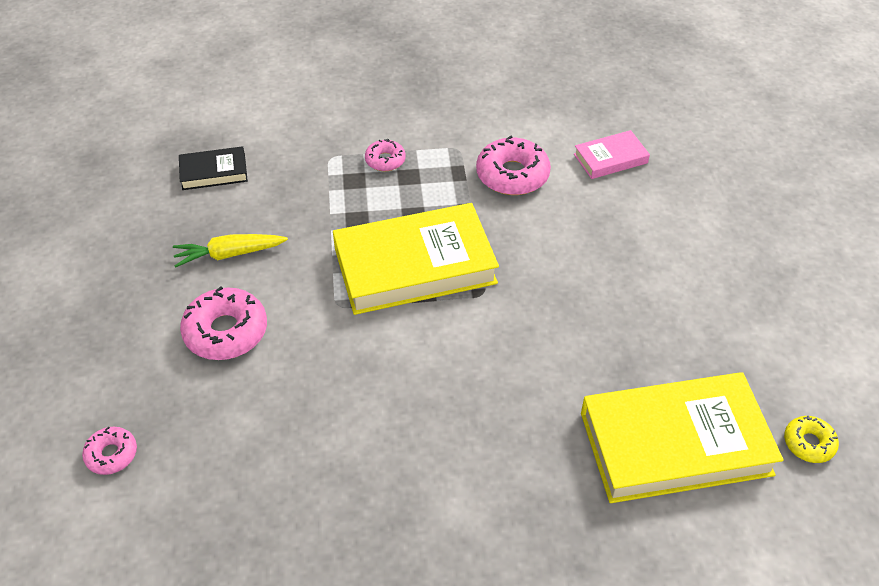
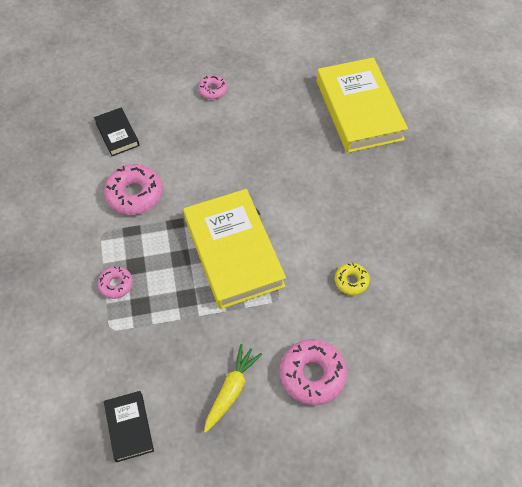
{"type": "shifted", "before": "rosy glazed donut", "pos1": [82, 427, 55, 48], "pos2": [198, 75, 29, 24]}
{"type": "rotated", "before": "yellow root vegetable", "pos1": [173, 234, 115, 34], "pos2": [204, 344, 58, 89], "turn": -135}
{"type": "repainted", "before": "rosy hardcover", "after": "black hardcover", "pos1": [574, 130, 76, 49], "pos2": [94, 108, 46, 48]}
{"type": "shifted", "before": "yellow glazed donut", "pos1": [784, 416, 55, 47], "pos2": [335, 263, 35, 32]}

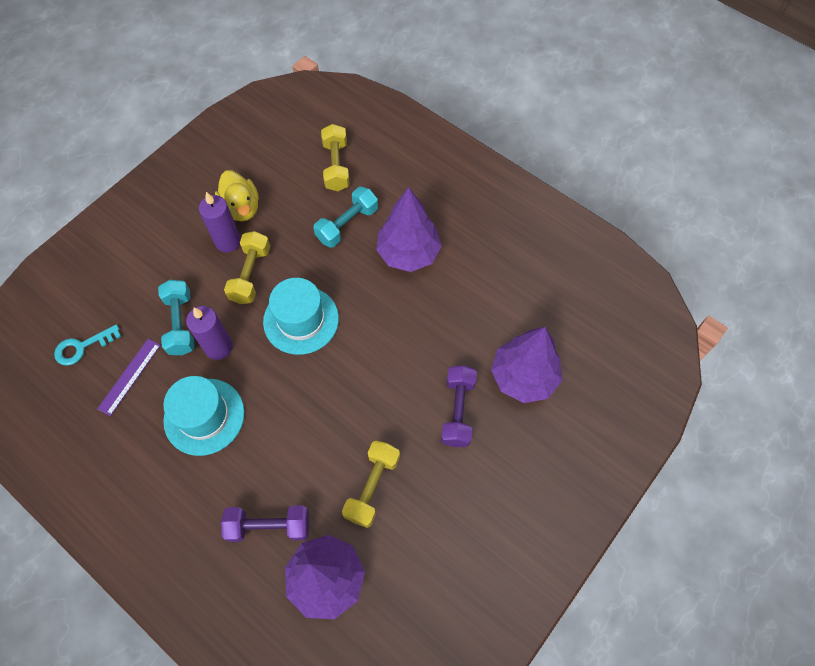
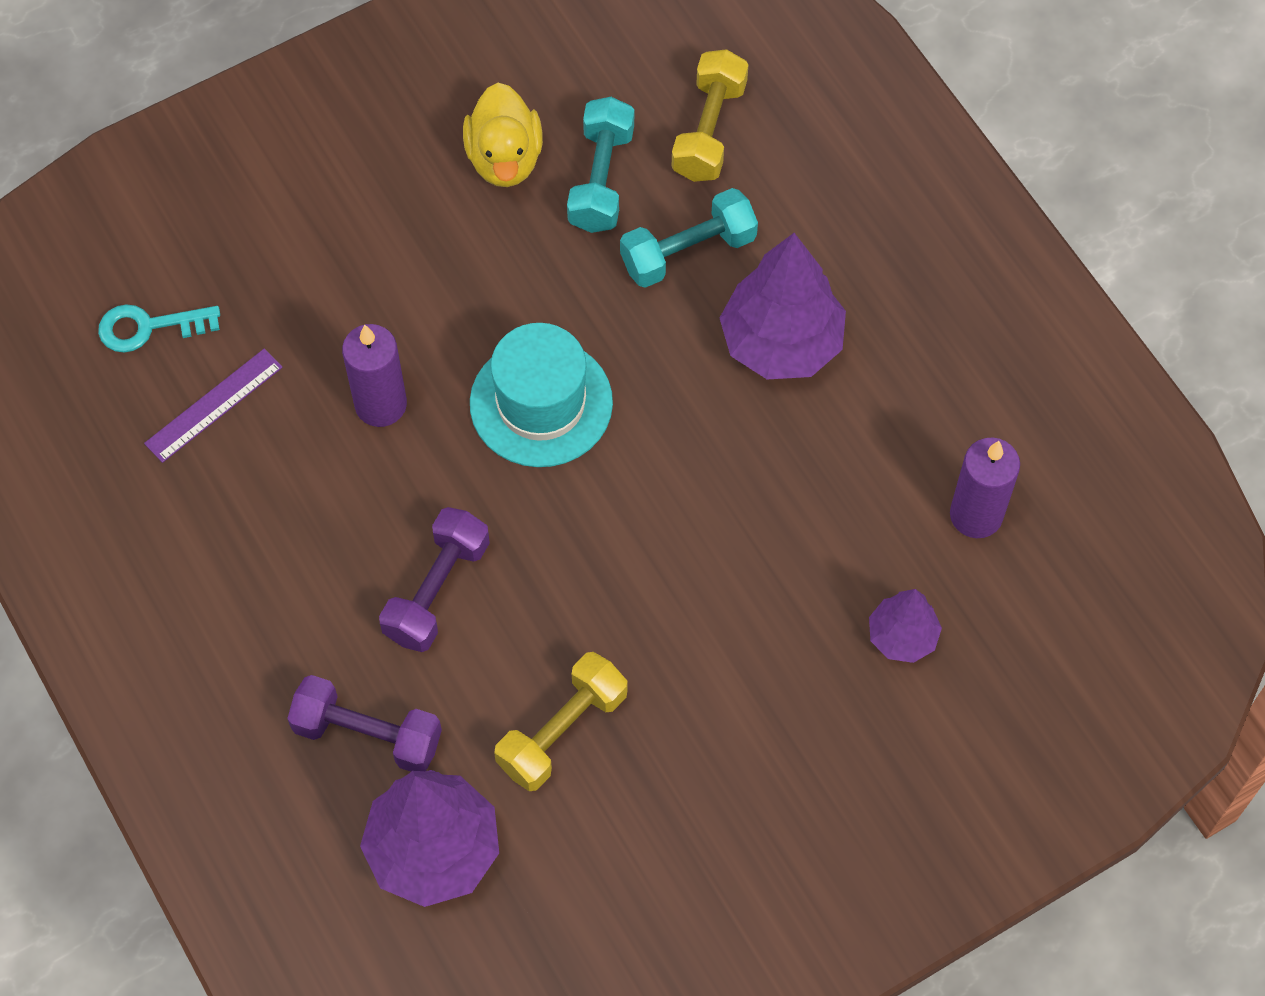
{"type": "shifted", "before": "turquoise free weight", "pos1": [158, 280, 37, 75], "pos2": [567, 97, 67, 136]}
{"type": "gone", "before": "turquoise top hat", "pos1": [163, 376, 82, 80]}
{"type": "shifted", "before": "violet wax candle", "pos1": [199, 192, 42, 61], "pos2": [950, 437, 70, 101]}
{"type": "gone", "before": "yellow free weight", "pos1": [224, 231, 46, 73]}
{"type": "shifted", "before": "violet free weight", "pos1": [441, 365, 36, 82], "pos2": [379, 507, 111, 145]}
{"type": "scaled", "before": "violet fir tree", "pos1": [491, 327, 71, 76], "pos2": [869, 589, 73, 74], "scale": 0.55}

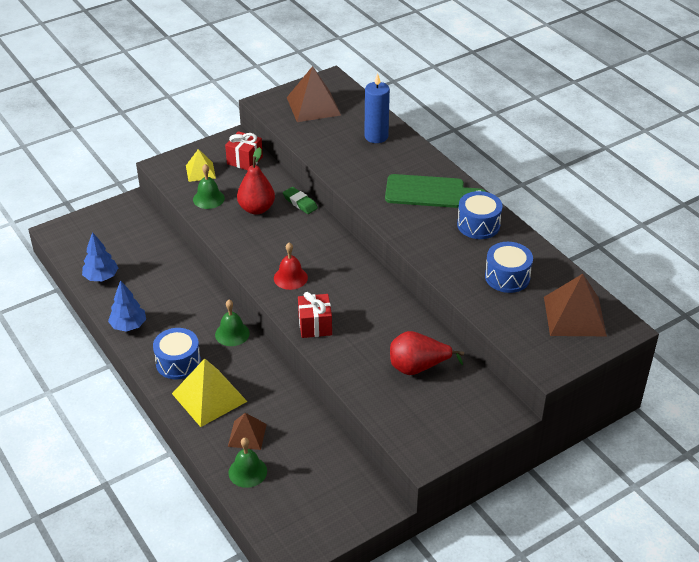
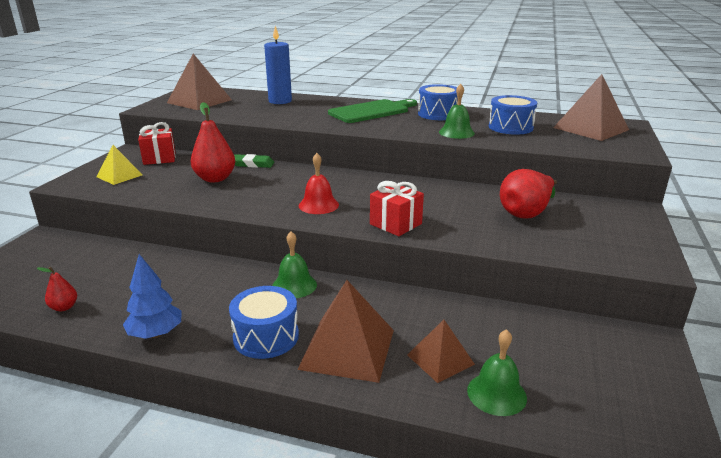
{"type": "swapped", "before": "cobalt fir tree", "after": "red pear fruit", "pos1": [82, 232, 36, 49], "pos2": [37, 267, 40, 44]}
{"type": "repainted", "before": "yellow pyramid shape", "after": "brown pyramid shape", "pos1": [172, 358, 75, 69], "pos2": [297, 280, 97, 103]}
{"type": "shifted", "before": "emerald hand bell", "pos1": [193, 164, 32, 45], "pos2": [439, 84, 36, 55]}

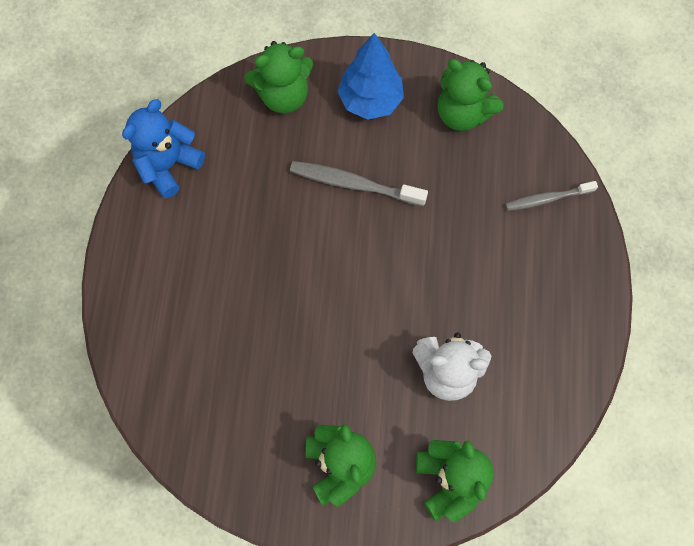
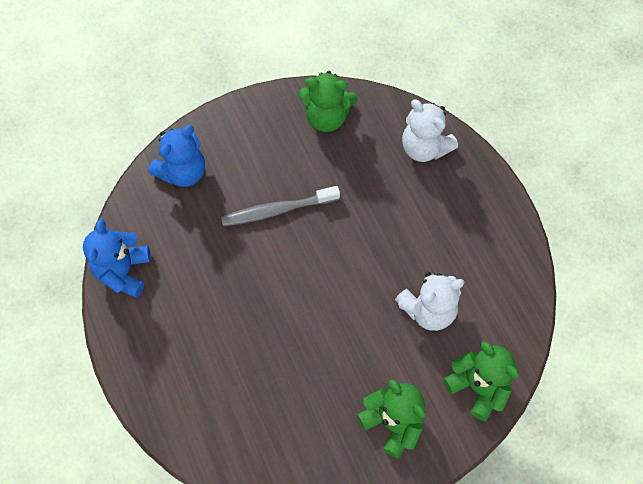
{"type": "repainted", "before": "emerald stuffed bear", "after": "cobalt stuffed bear", "pos1": [244, 41, 69, 73], "pos2": [149, 125, 56, 62]}
{"type": "gone", "before": "cobalt fir tree", "pos1": [337, 33, 67, 87]}
{"type": "swapped", "before": "grey toothbrush", "after": "white stuffed bear", "pos1": [505, 181, 93, 30], "pos2": [402, 100, 56, 62]}

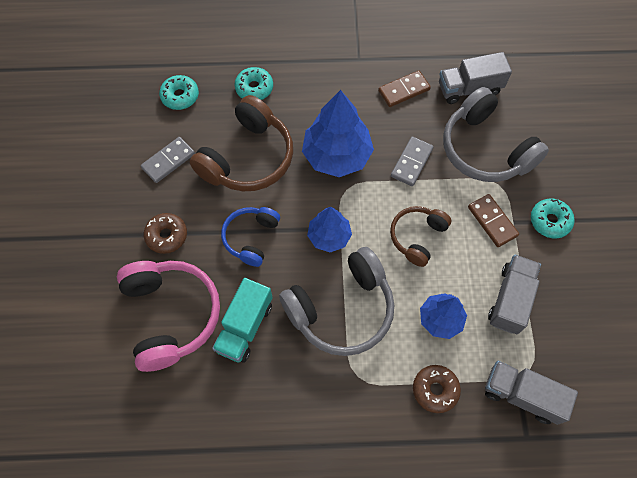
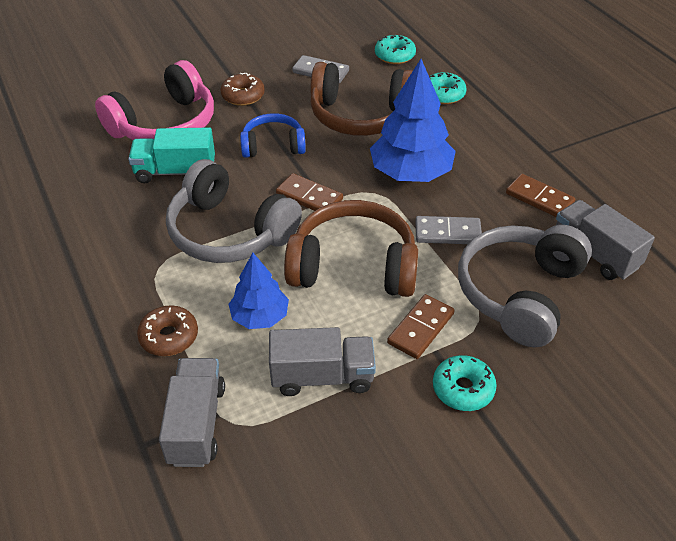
{"type": "swapped", "before": "cobalt fir tree", "after": "brown domino piece", "pos1": [307, 207, 45, 45], "pos2": [276, 173, 67, 38]}
{"type": "scaled", "before": "brown over-ear headphones", "pos1": [390, 206, 62, 61], "pos2": [284, 200, 134, 97], "scale": 1.71}

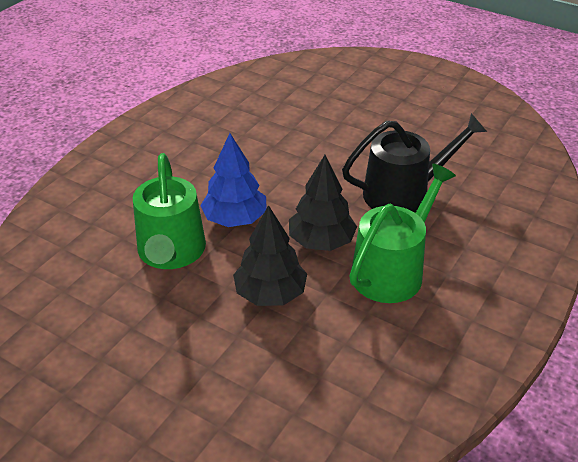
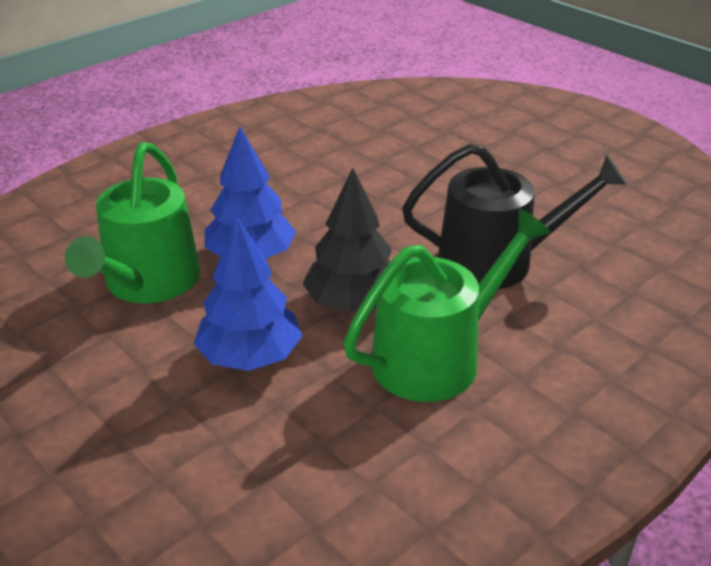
{"type": "repainted", "before": "black fir tree", "after": "cobalt fir tree", "pos1": [233, 205, 74, 101], "pos2": [194, 217, 108, 154]}

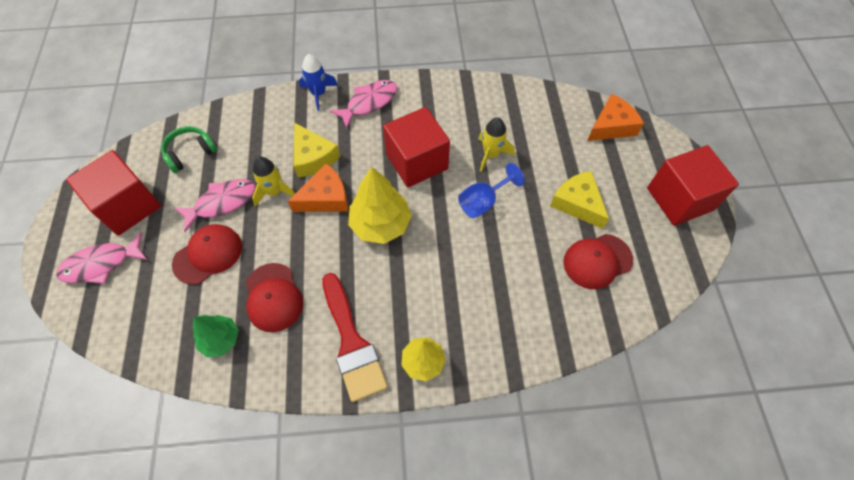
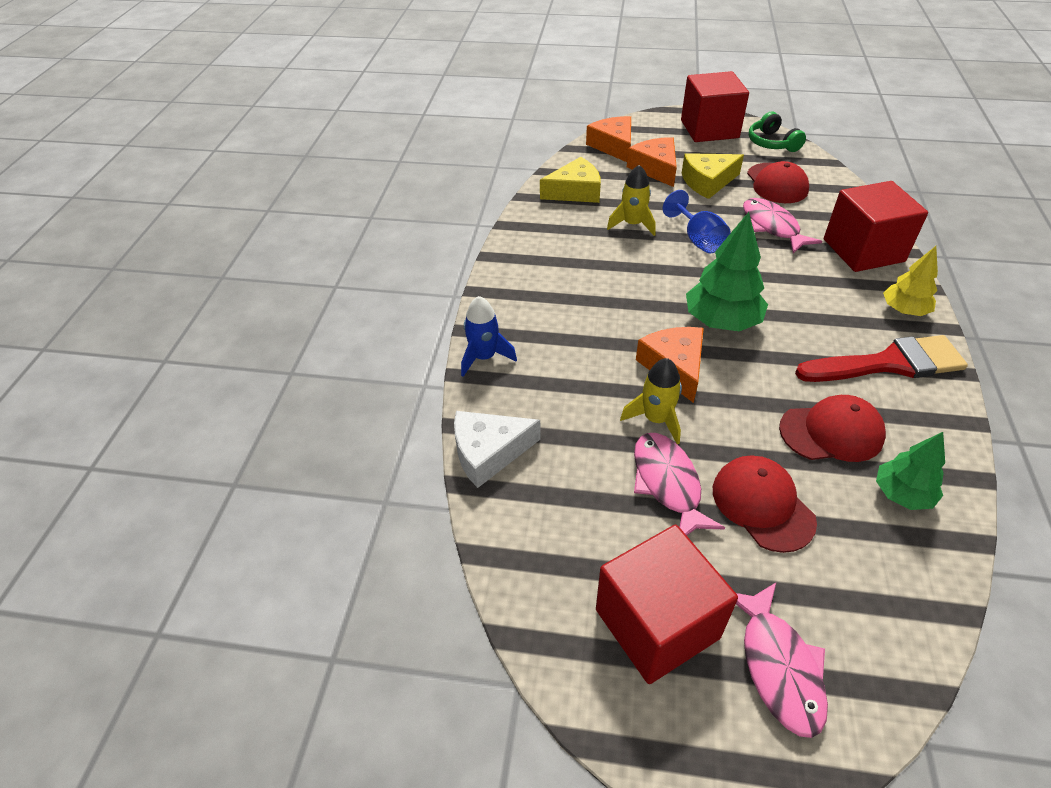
{"type": "shifted", "before": "emerald over-ear headphones", "pos1": [161, 126, 56, 47], "pos2": [749, 112, 57, 40]}
{"type": "shifted", "before": "yellow cheese", "pos1": [293, 123, 47, 55], "pos2": [540, 157, 61, 46]}
{"type": "shifted", "before": "rosy toy fish", "pos1": [330, 80, 67, 49], "pos2": [743, 198, 80, 56]}
{"type": "repainted", "before": "yellow fir tree", "after": "emerald fir tree", "pos1": [348, 167, 64, 77], "pos2": [686, 212, 82, 119]}
{"type": "shifted", "before": "red solid cube", "pos1": [383, 107, 67, 80], "pos2": [824, 181, 104, 91]}
{"type": "new", "after": "white cheese", "pos2": [454, 411, 87, 77]}
{"type": "new", "after": "orange cheese", "pos2": [627, 137, 50, 50]}

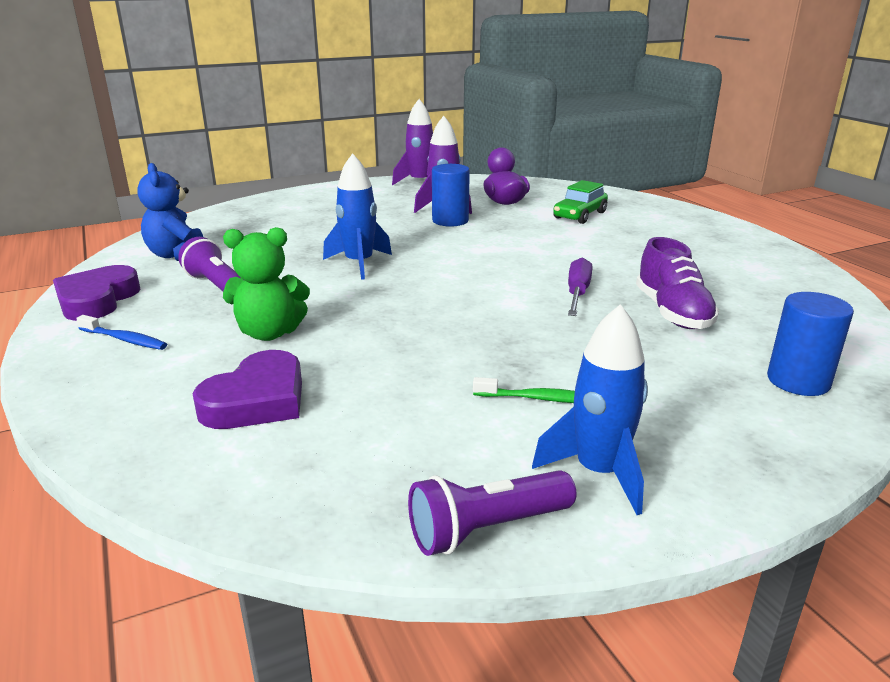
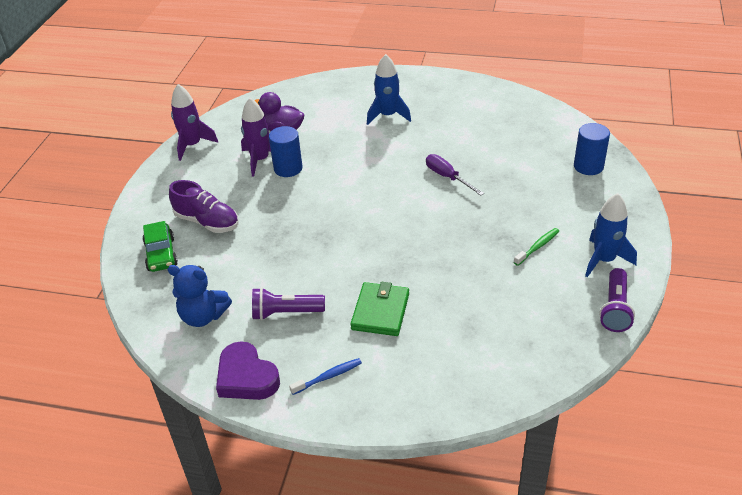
{"type": "gone", "before": "violet heart shape", "pos1": [193, 350, 109, 79]}
{"type": "swapped", "before": "emerald stuffed bear", "after": "emerald billfold", "pos1": [223, 227, 87, 114], "pos2": [350, 282, 59, 54]}
{"type": "shifted", "before": "cobalt rocket", "pos1": [323, 153, 69, 127], "pos2": [367, 54, 44, 71]}
{"type": "shifted", "before": "emerald toy car", "pos1": [553, 180, 55, 44], "pos2": [142, 221, 36, 51]}
{"type": "shifted", "before": "violet shoe", "pos1": [636, 237, 83, 92], "pos2": [169, 180, 70, 53]}

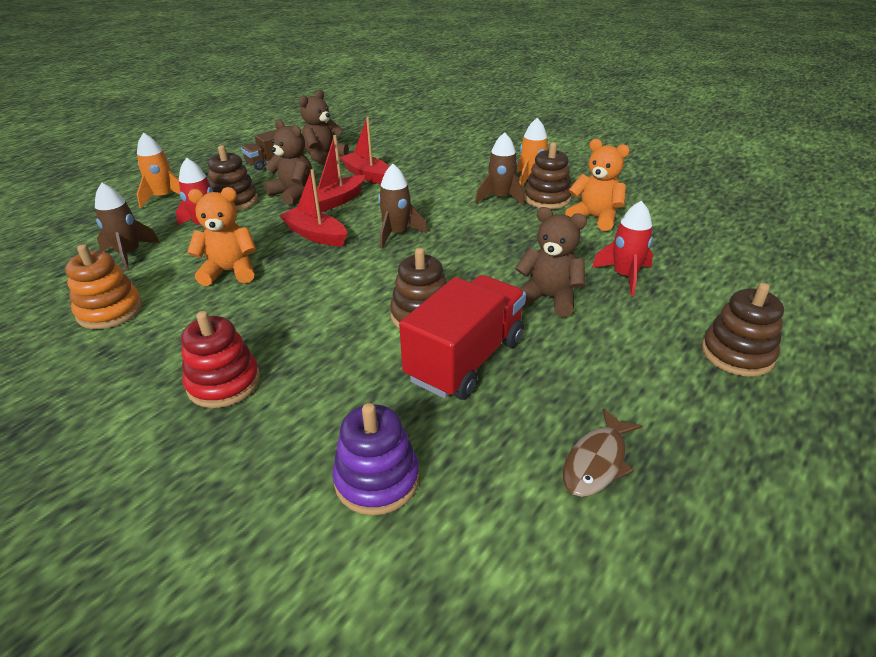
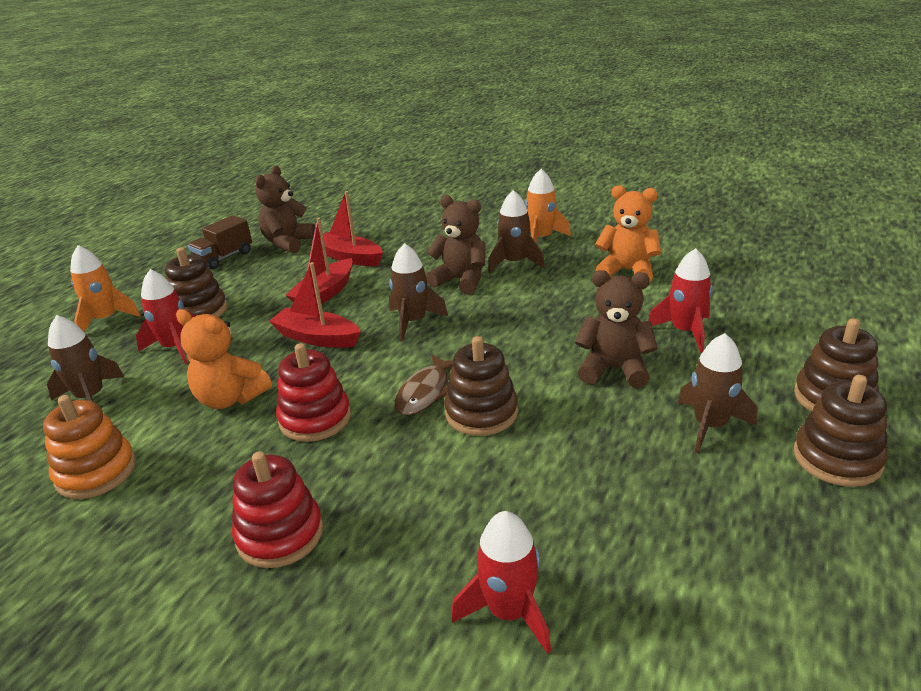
{"type": "rotated", "before": "orange stuffed bear", "pos1": [187, 187, 70, 99], "pos2": [176, 309, 96, 100], "turn": -135}
{"type": "shifted", "before": "brown stuffed bear", "pos1": [264, 120, 48, 85], "pos2": [426, 195, 60, 99]}
{"type": "swapped", "before": "violet stacking rings", "after": "red rocket", "pos1": [332, 403, 87, 112], "pos2": [451, 511, 100, 143]}
{"type": "gone", "before": "red toy truck", "pos1": [399, 275, 127, 125]}
{"type": "shifted", "before": "brown stacking rings", "pos1": [524, 142, 47, 67], "pos2": [794, 375, 94, 112]}
{"type": "shifted", "before": "brown toy fish", "pos1": [563, 408, 79, 89], "pos2": [395, 354, 58, 61]}
{"type": "new", "after": "red stacking rings", "pos2": [276, 343, 75, 99]}
{"type": "new", "after": "brown rocket", "pos2": [678, 333, 80, 121]}

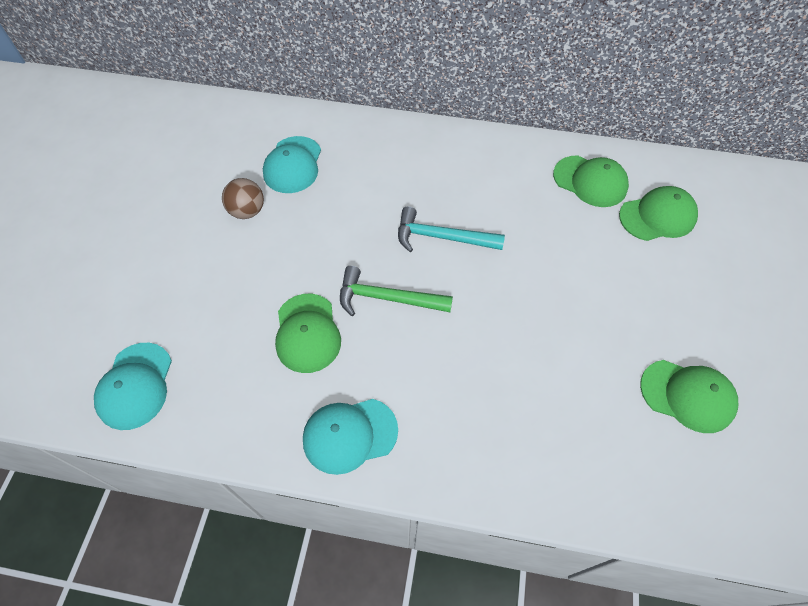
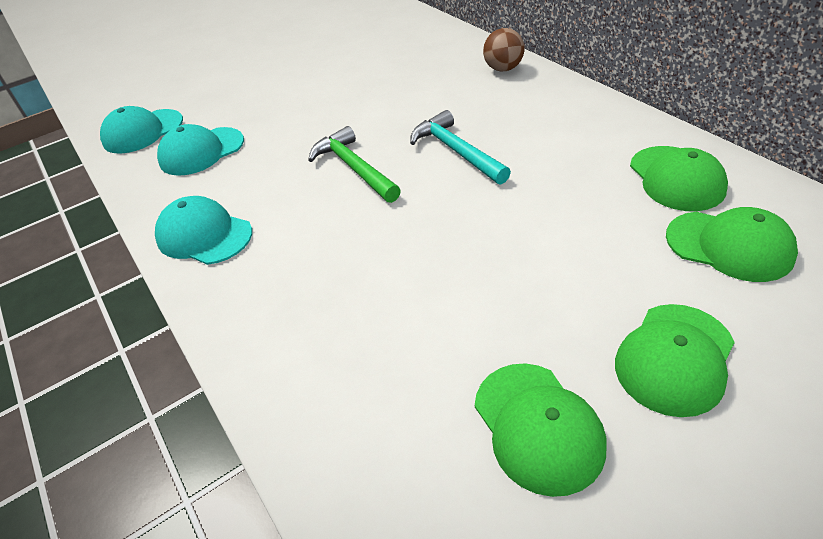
{"type": "shifted", "before": "brown play ball", "pos1": [222, 178, 42, 41], "pos2": [483, 28, 41, 43]}
{"type": "shifted", "before": "turquoise cap", "pos1": [263, 136, 58, 57], "pos2": [157, 124, 87, 52]}
{"type": "shifted", "before": "emerald cap", "pos1": [275, 294, 66, 79], "pos2": [615, 304, 120, 113]}

